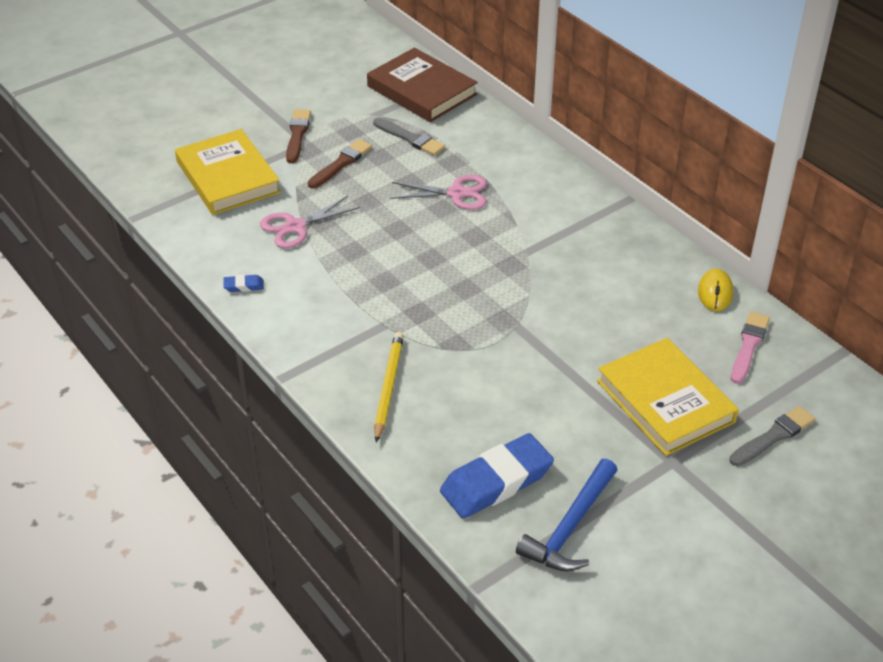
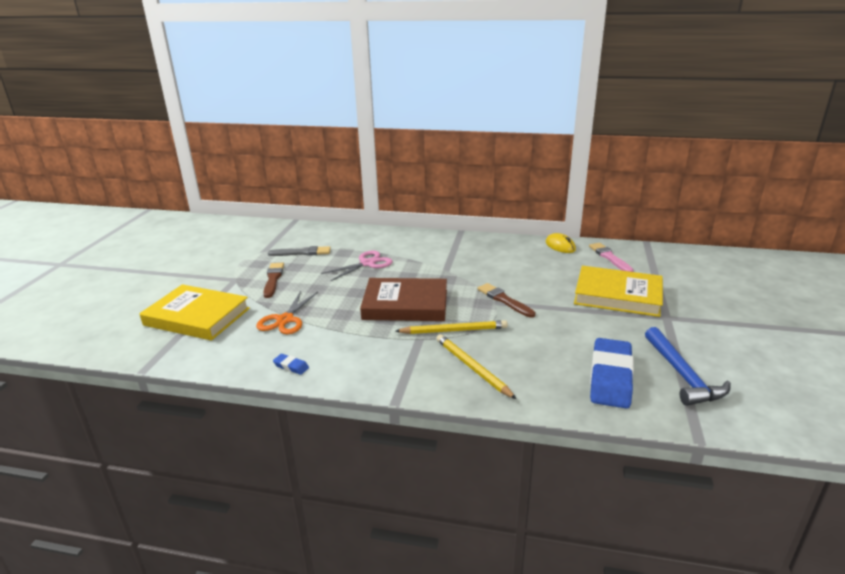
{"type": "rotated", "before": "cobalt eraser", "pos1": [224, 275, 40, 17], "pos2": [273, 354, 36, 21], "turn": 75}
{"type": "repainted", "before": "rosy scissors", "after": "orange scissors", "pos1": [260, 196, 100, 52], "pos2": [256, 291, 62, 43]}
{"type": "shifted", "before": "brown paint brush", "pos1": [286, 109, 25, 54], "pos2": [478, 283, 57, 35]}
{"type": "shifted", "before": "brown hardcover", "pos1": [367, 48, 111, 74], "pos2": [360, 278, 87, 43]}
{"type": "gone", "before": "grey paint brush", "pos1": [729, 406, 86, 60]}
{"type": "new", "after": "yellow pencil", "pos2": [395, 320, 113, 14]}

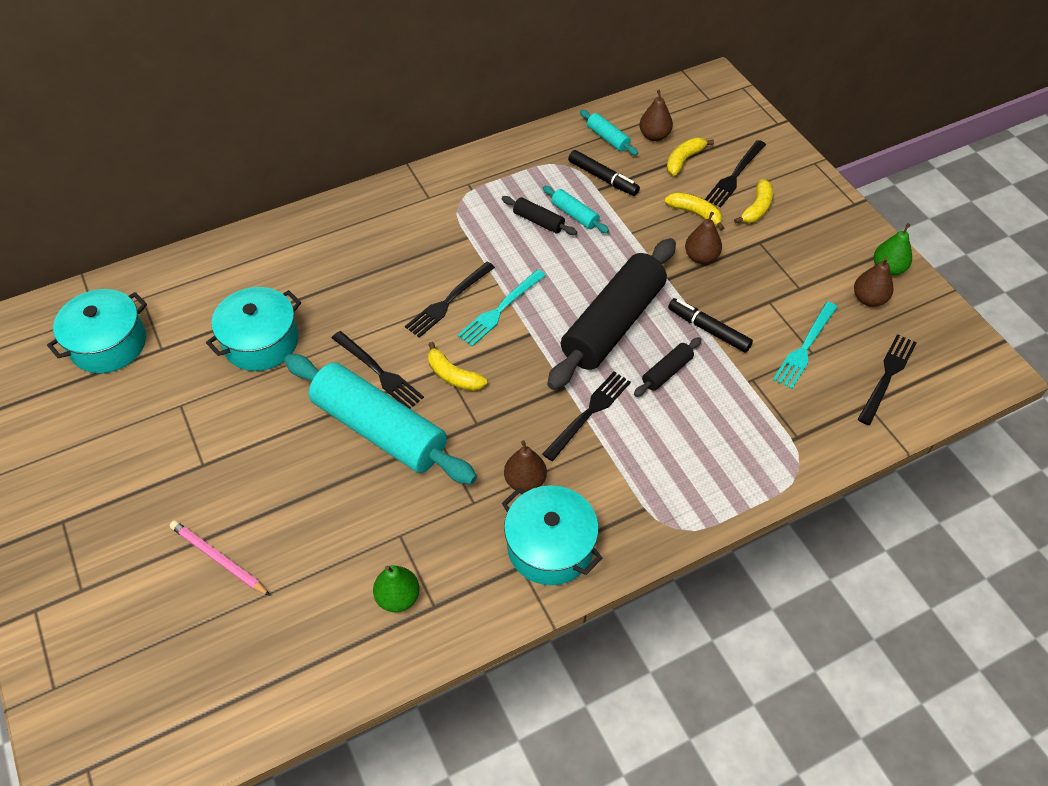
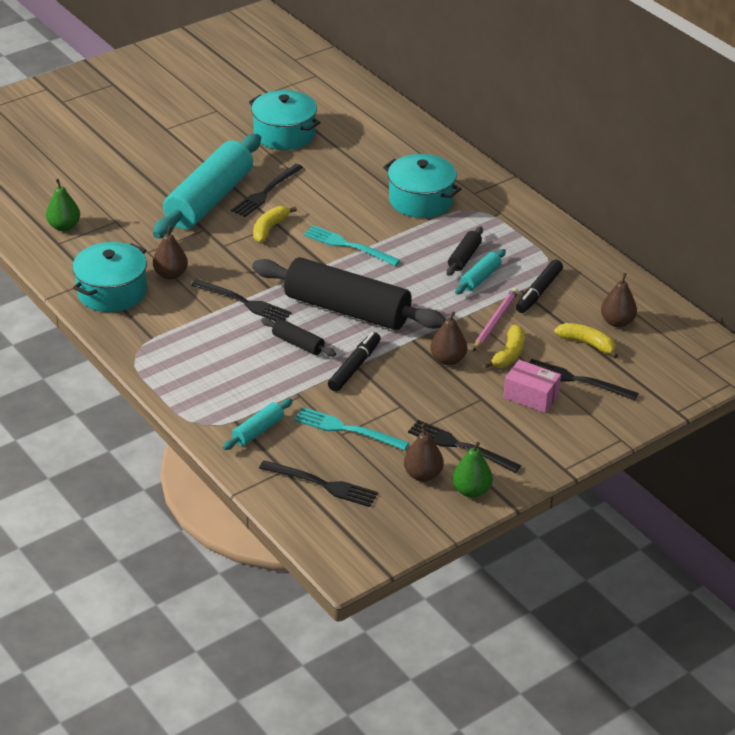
{"type": "shifted", "before": "turquoise cooking pot", "pos1": [47, 289, 100, 84], "pos2": [383, 154, 78, 64]}
{"type": "shifted", "before": "rosy pencil", "pos1": [170, 520, 101, 76], "pos2": [473, 288, 46, 63]}
{"type": "shifted", "before": "black table fork", "pos1": [405, 262, 90, 76], "pos2": [408, 420, 113, 53]}
{"type": "shifted", "before": "turquoise rolling pin", "pos1": [580, 110, 58, 45], "pos2": [222, 398, 71, 52]}
{"type": "swapped", "before": "yellow banana fruit", "after": "rosy parcel", "pos1": [734, 179, 39, 45], "pos2": [503, 360, 58, 53]}

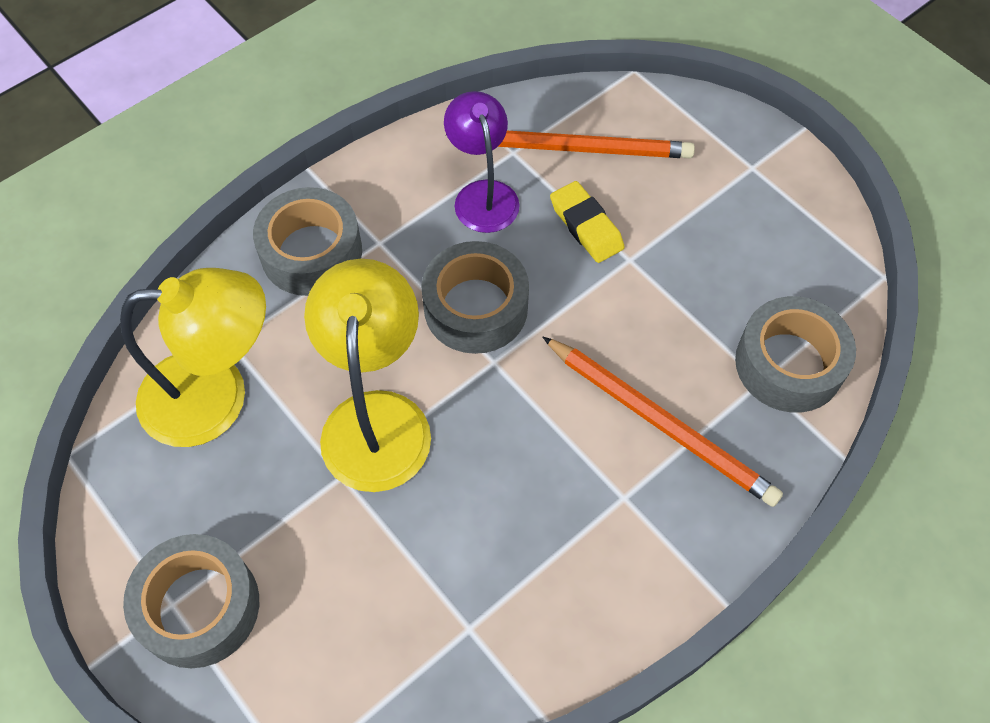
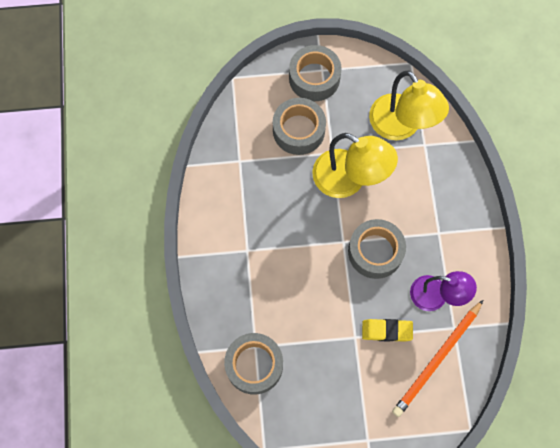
{"type": "rotated", "before": "yellow reading lamp", "pos1": [120, 268, 146, 179], "pos2": [369, 71, 80, 69], "turn": -60}
{"type": "shifted", "before": "grey tape", "pos1": [253, 187, 109, 109], "pos2": [273, 98, 53, 57]}
{"type": "gone", "before": "orange pencil", "pos1": [543, 337, 240, 170]}

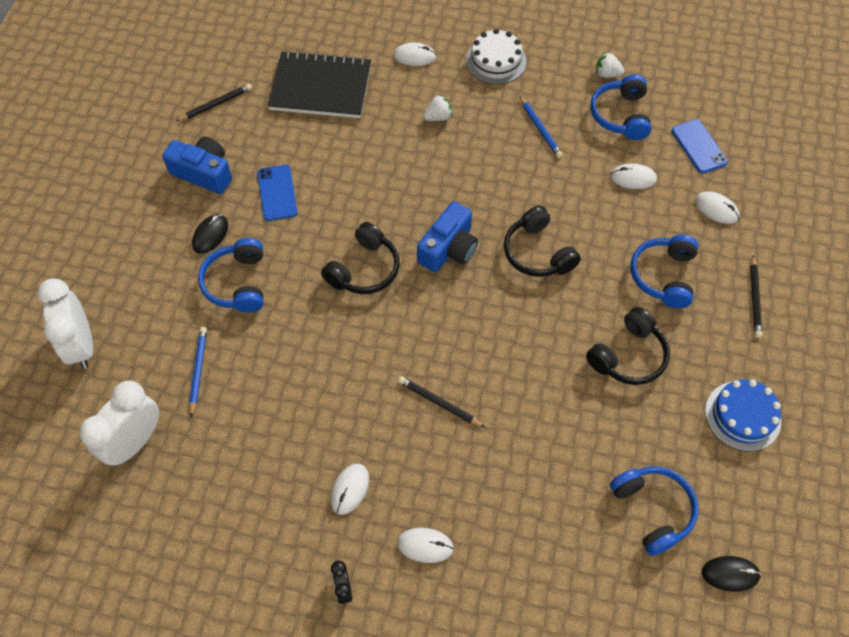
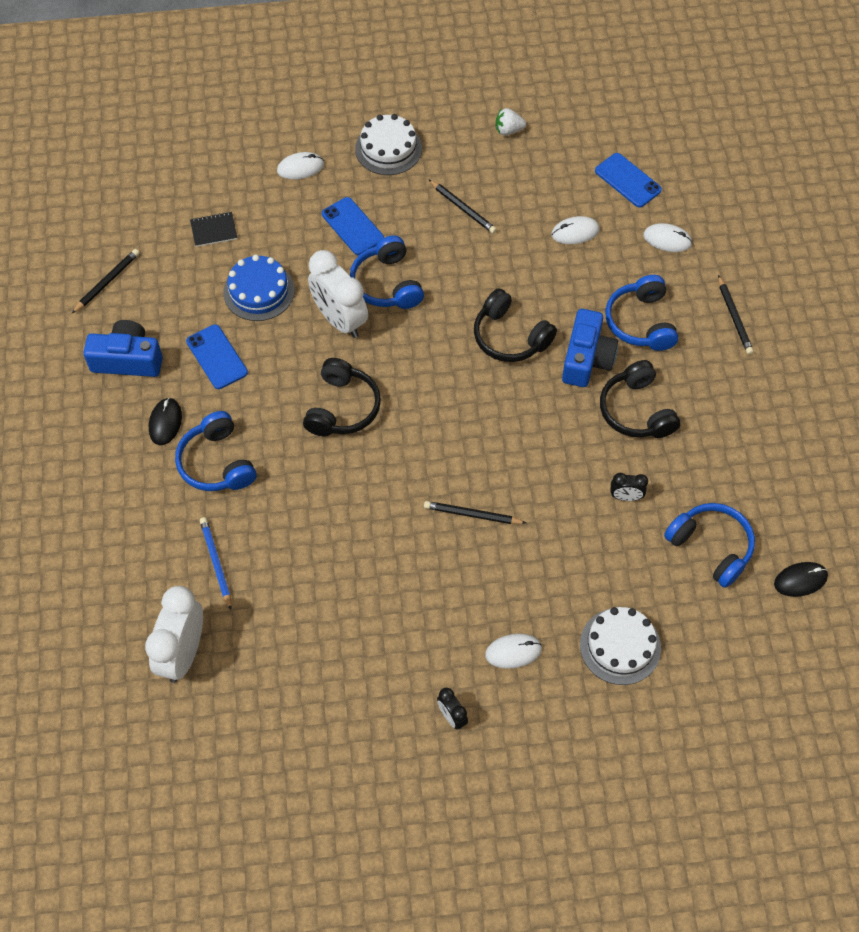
{"type": "shifted", "before": "white bedside clock", "pos1": [37, 279, 56, 90], "pos2": [308, 250, 60, 88]}
{"type": "scaled", "before": "black notepad", "pos1": [268, 50, 103, 68], "pos2": [190, 212, 47, 35], "scale": 0.41}
{"type": "gone", "before": "white mouse", "pos1": [330, 463, 39, 52]}
{"type": "shifted", "before": "cobalt photo camera", "pos1": [417, 201, 61, 71], "pos2": [562, 309, 56, 78]}
{"type": "swapped", "before": "white toy strawberry", "after": "cobalt mobile phone", "pos1": [423, 95, 29, 26], "pos2": [322, 197, 62, 58]}
{"type": "repainted", "before": "cobalt pencil", "after": "black pencil", "pos1": [520, 96, 43, 62], "pos2": [428, 179, 69, 55]}
{"type": "rotated", "before": "black over-ear headphones", "pos1": [586, 307, 84, 78], "pos2": [600, 360, 80, 78], "turn": 135}
{"type": "shifted", "before": "cobalt over-ear headphones", "pos1": [590, 74, 61, 66], "pos2": [350, 235, 74, 74]}
{"type": "shifted", "before": "cobalt cake", "pos1": [705, 379, 76, 72], "pos2": [223, 254, 72, 67]}
{"type": "new", "after": "white cake", "pos2": [580, 607, 81, 78]}
{"type": "new", "after": "black bedside clock", "pos2": [611, 473, 37, 28]}

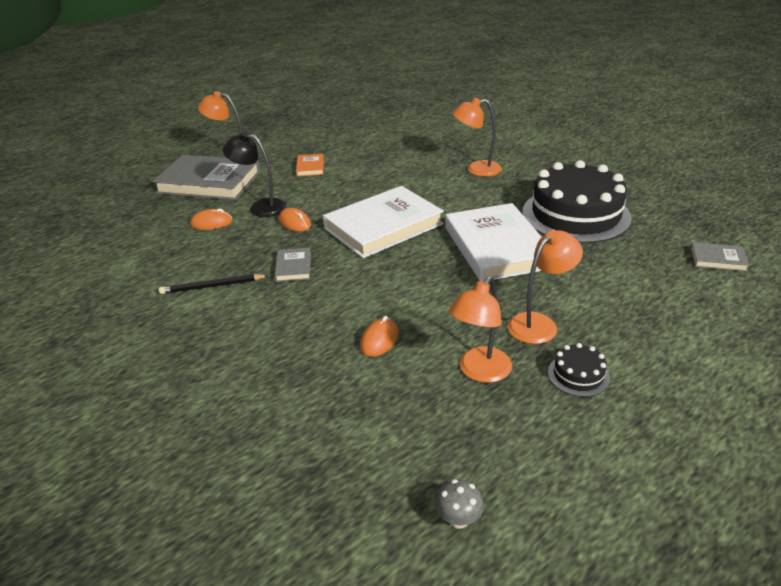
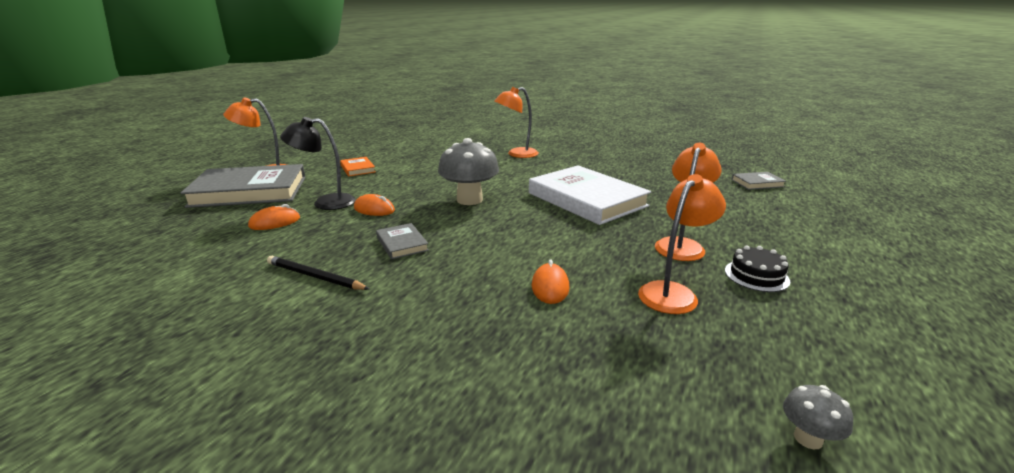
{"type": "rotated", "before": "black pencil", "pos1": [159, 274, 110, 20], "pos2": [267, 256, 102, 34], "turn": 60}
{"type": "swapped", "before": "white hardcover", "after": "grey fungus", "pos1": [323, 186, 121, 72], "pos2": [438, 138, 61, 67]}
{"type": "rotated", "before": "orange reading lamp", "pos1": [448, 276, 64, 107], "pos2": [638, 174, 88, 140], "turn": -150}
{"type": "gone", "before": "black cake", "pos1": [522, 160, 110, 83]}

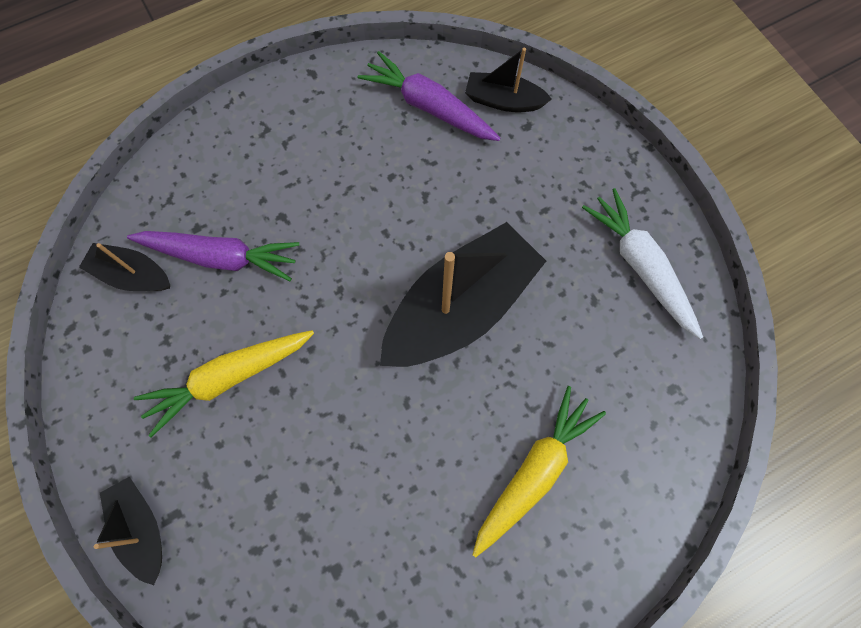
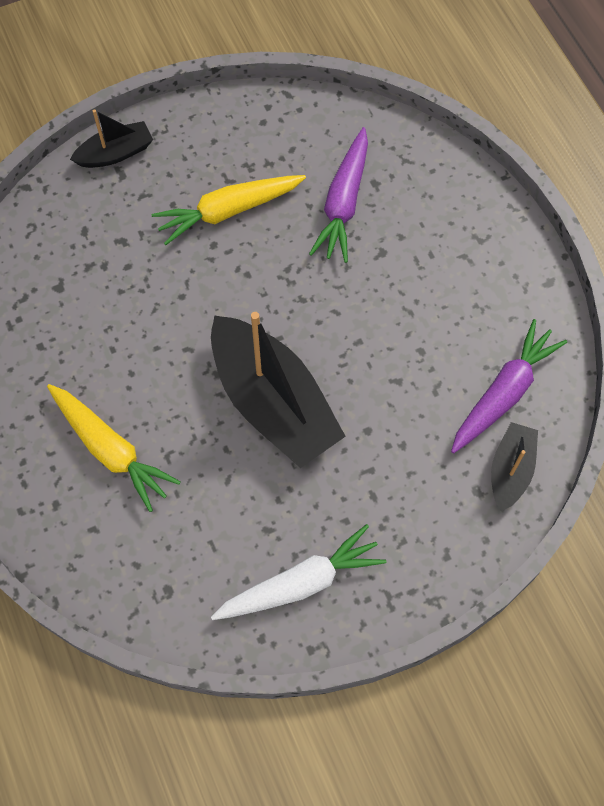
{"type": "gone", "before": "black boat", "pos1": [79, 243, 91, 48]}
{"type": "rotated", "before": "yellow root vegetable", "pos1": [134, 330, 180, 107], "pos2": [152, 175, 154, 70], "turn": -90}

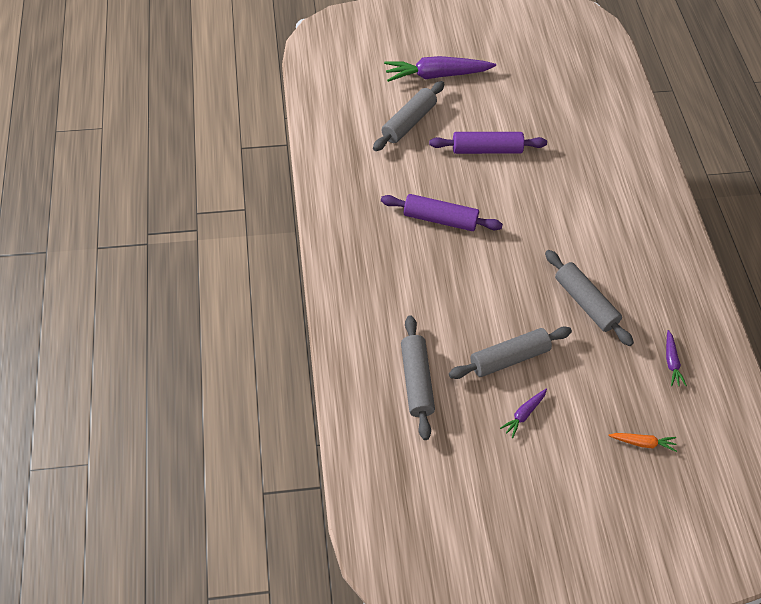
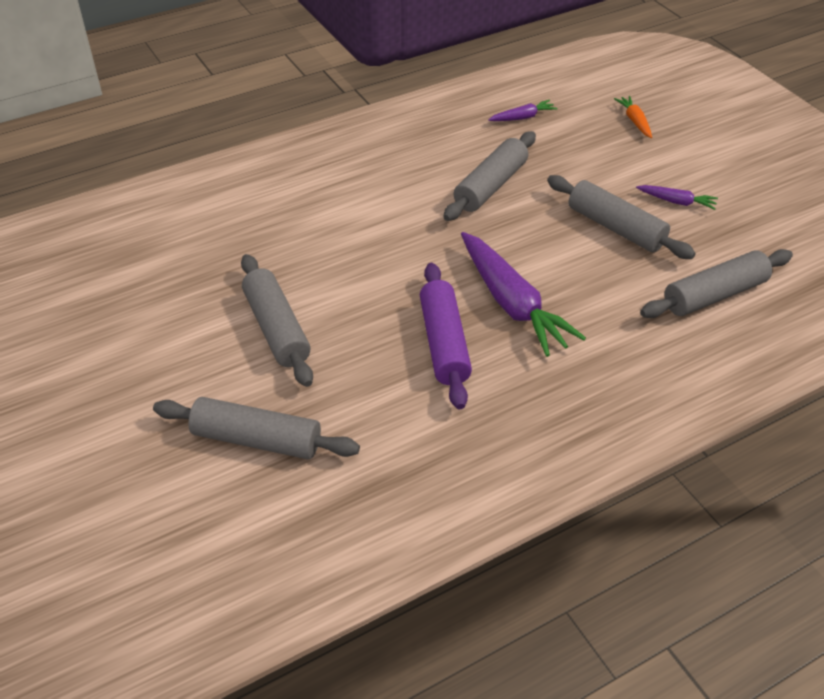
{"type": "shifted", "before": "violet root vegetable", "pos1": [384, 56, 112, 26], "pos2": [461, 232, 125, 125]}
{"type": "repainted", "before": "violet rolling pin", "after": "grey rolling pin", "pos1": [429, 132, 118, 22], "pos2": [241, 254, 72, 133]}

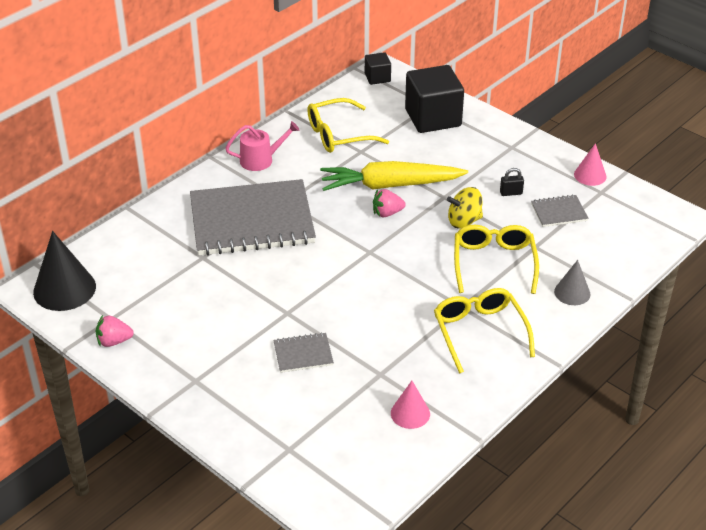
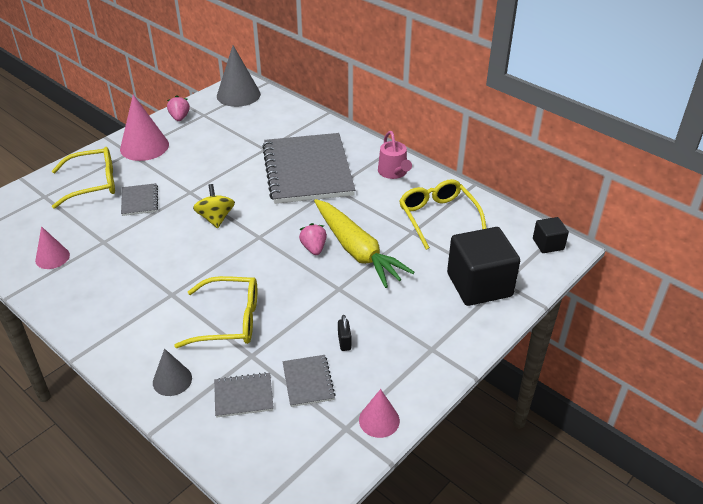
{"type": "repainted", "before": "black solid cone", "after": "grey solid cone", "pos1": [33, 231, 63, 80], "pos2": [217, 45, 44, 62]}
{"type": "rotated", "before": "yellow root vegetable", "pos1": [320, 161, 148, 30], "pos2": [314, 199, 101, 89], "turn": 150}
{"type": "shifted", "before": "yellow spectacles", "pos1": [434, 288, 101, 86], "pos2": [52, 147, 63, 62]}
{"type": "shifted", "before": "yellow spinning top", "pos1": [447, 187, 36, 41], "pos2": [193, 184, 42, 44]}
{"type": "new", "after": "rosy solid cone", "pos2": [120, 95, 49, 66]}
{"type": "new", "after": "grey notepad", "pos2": [214, 372, 60, 46]}

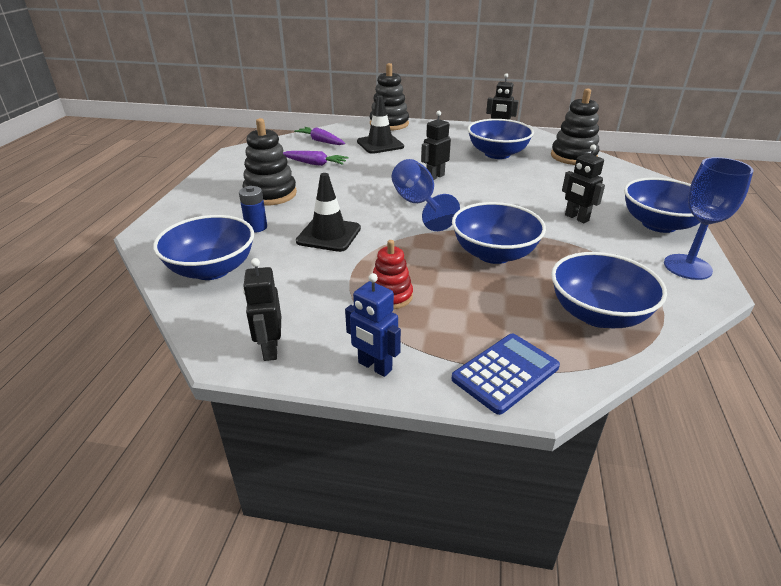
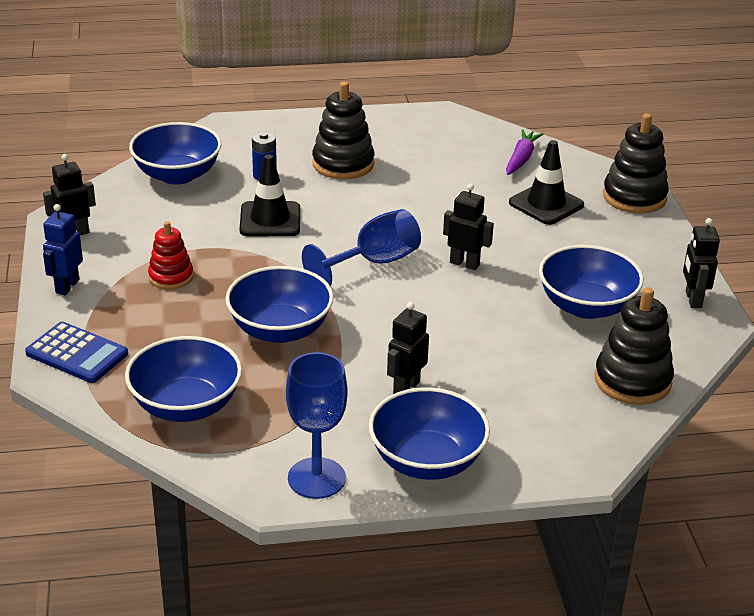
{"type": "gone", "before": "violet root vegetable", "pos1": [283, 151, 65, 15]}

